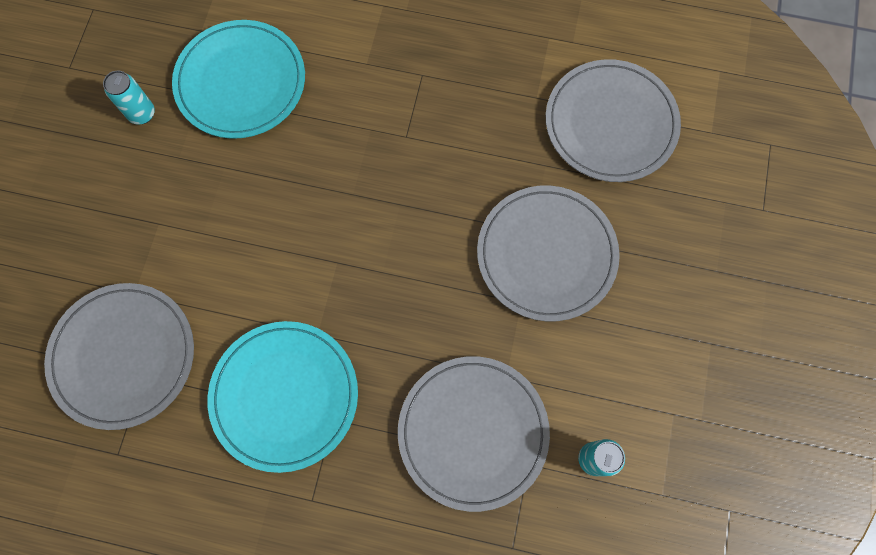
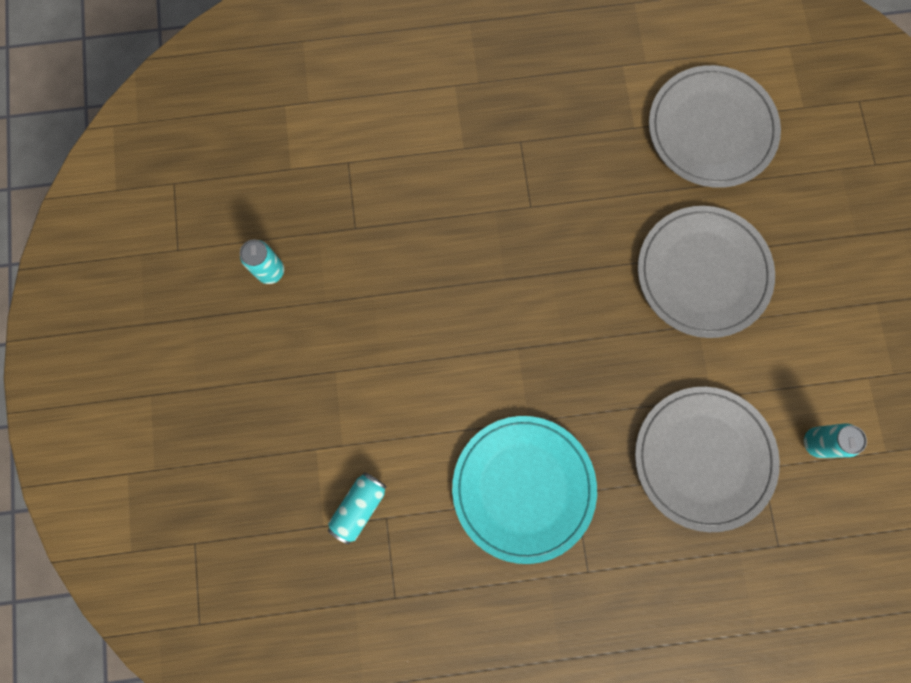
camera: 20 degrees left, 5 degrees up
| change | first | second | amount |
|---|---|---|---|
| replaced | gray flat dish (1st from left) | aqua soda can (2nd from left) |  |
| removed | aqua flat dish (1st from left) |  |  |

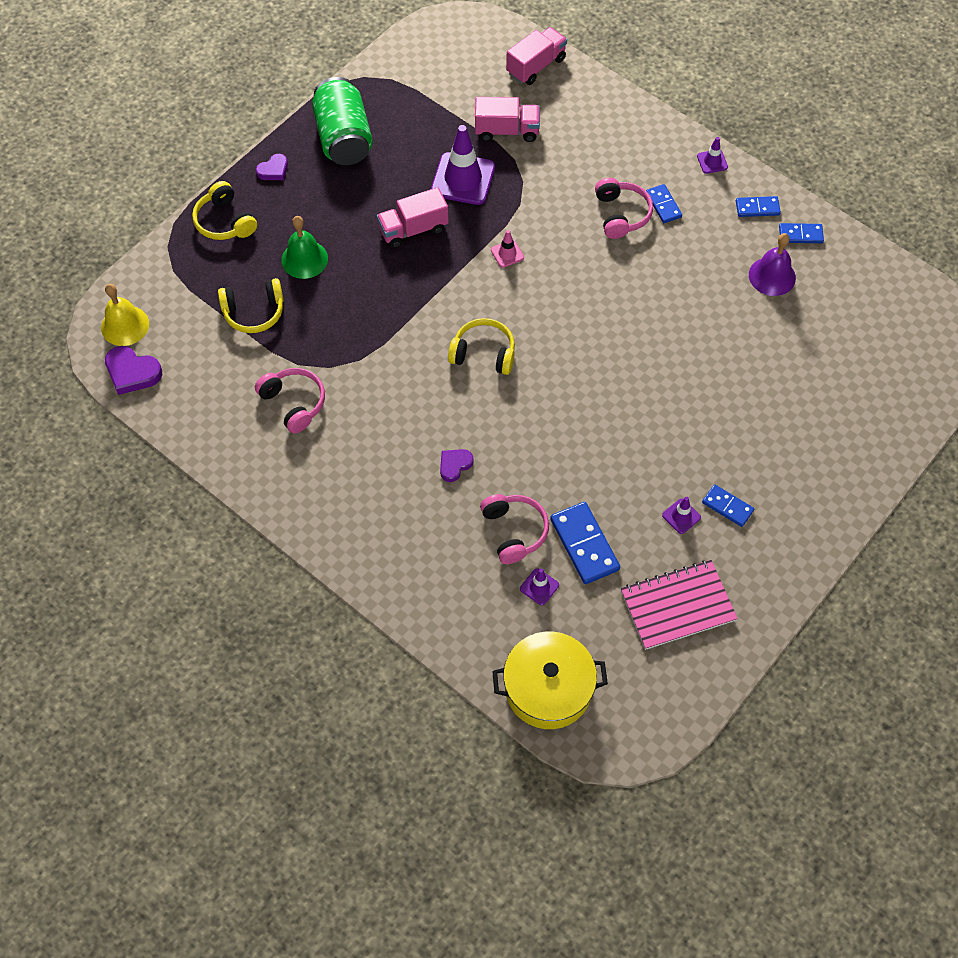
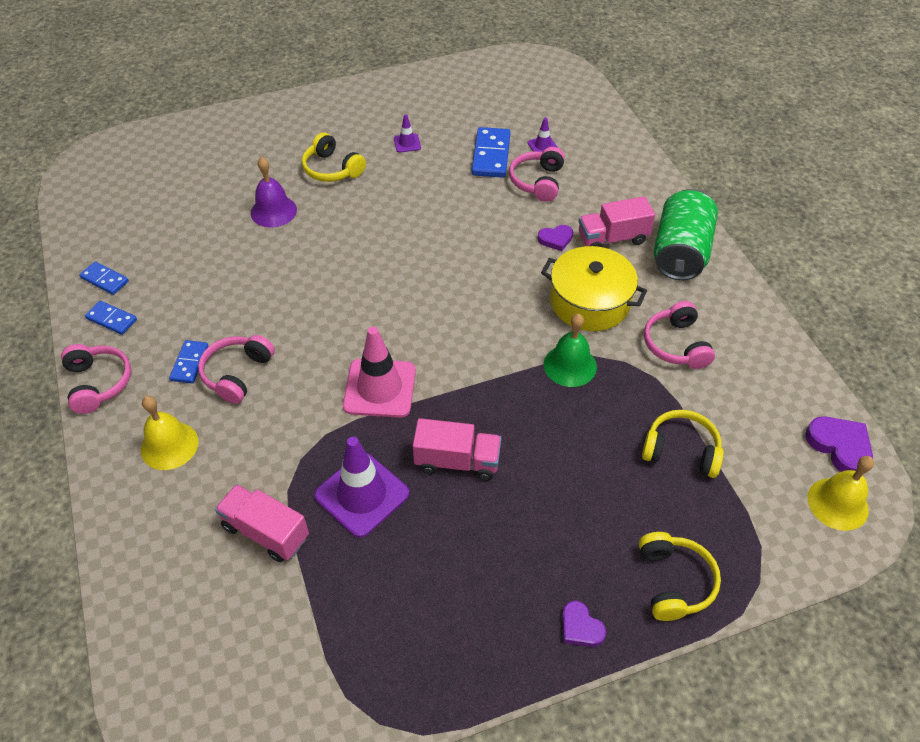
camera: 150 degrees left, 10 degrees down
| change | first | second | amount |
|---|---|---|---|
| replaced | royal purple road cone (4th from left) | pink over-ear headphones (1st from left) |  |
| added |  | golden bell (1st from left) |  |
| moved | royal purple bell |  |  |
| moved | golden over-ear headphones (3rd from left in the first image) | golden over-ear headphones (1st from left) |  |
| resized | pink road cone |  | x2.13 |
| moved | golden pot |  |  |
| moved | green bell |  |  |
| turned | royal purple heart shape (2nd from left) |  | 120 degrees counterclockwise |
| moved | pink lorry (3rd from left) |  |  |
| moved | green soda can |  |  |
| removed | pink notepad |  |  |
| removed | cobalt domino piece (3rd from left) |  |  |

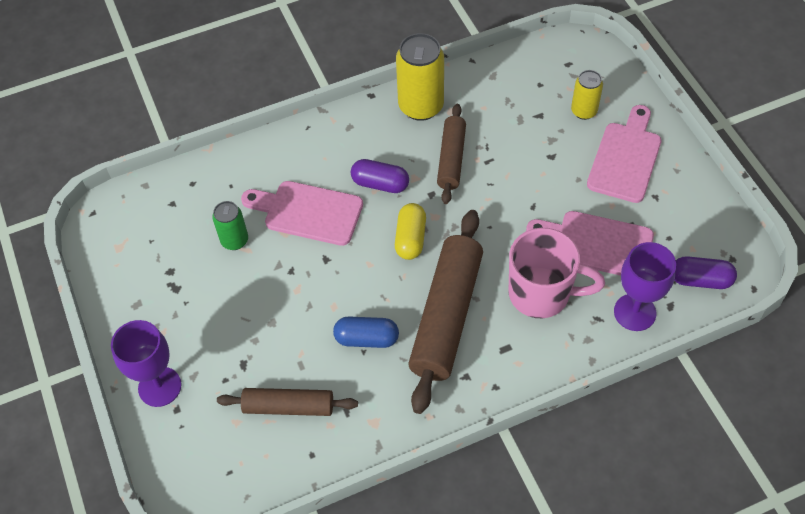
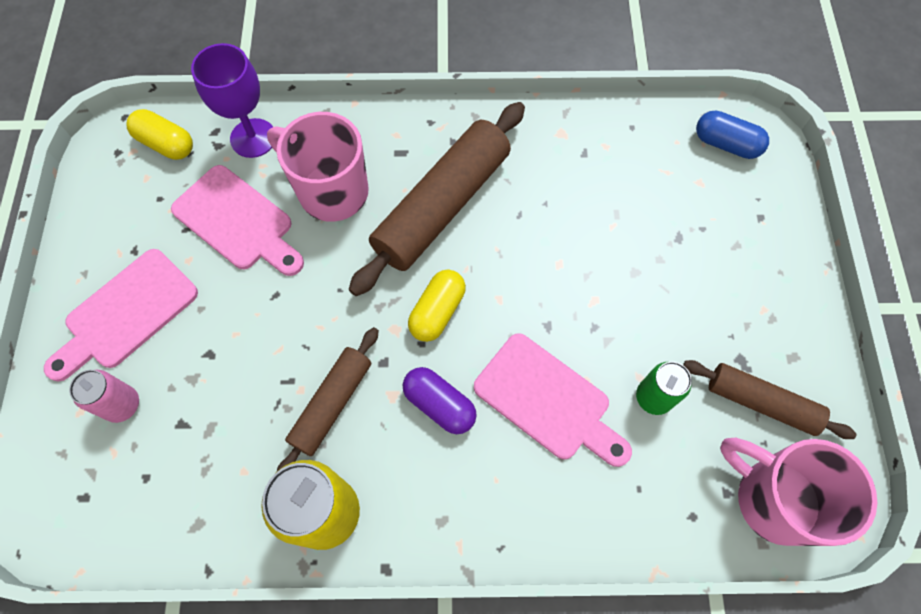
camera: 160 degrees left, 10 degrees up
| change | first | second | amount |
|---|---|---|---|
| recoloured | golden soda can (2nd from left) | pink soda can |  |
| recoloured | royal purple pill (2nd from left) | golden pill (1st from left) |  |
| moved | dark brown pastry roller (1st from left in the first image) | dark brown pastry roller (3rd from left) |  |
| moved | cobalt pill |  |  |
| added |  | pink mug (2nd from left) |  |
| removed | royal purple chalice (1st from left) |  |  |

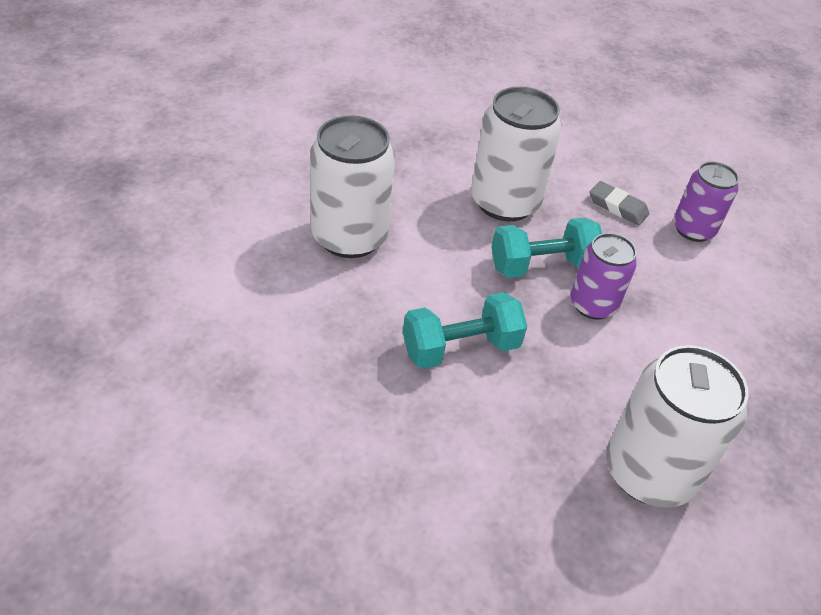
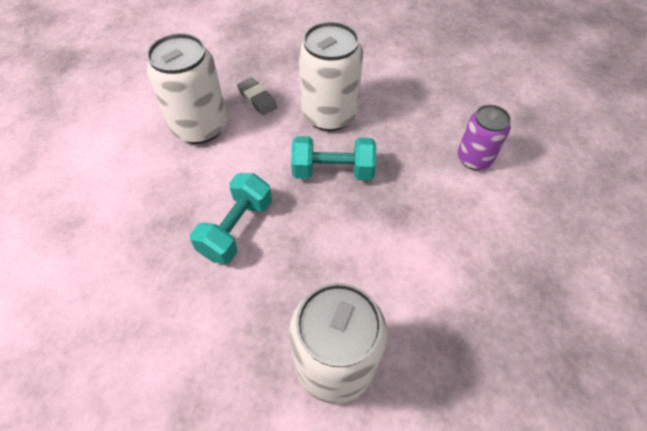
camera: 20 degrees right, 10 degrees up
| change | first | second | amount |
|---|---|---|---|
| turned | aqua dumbbell (1st from left) |  | 60 degrees counterclockwise |
| moved | gray pencil eraser |  |  |
| removed | royal purple soda can (1st from left) |  |  |

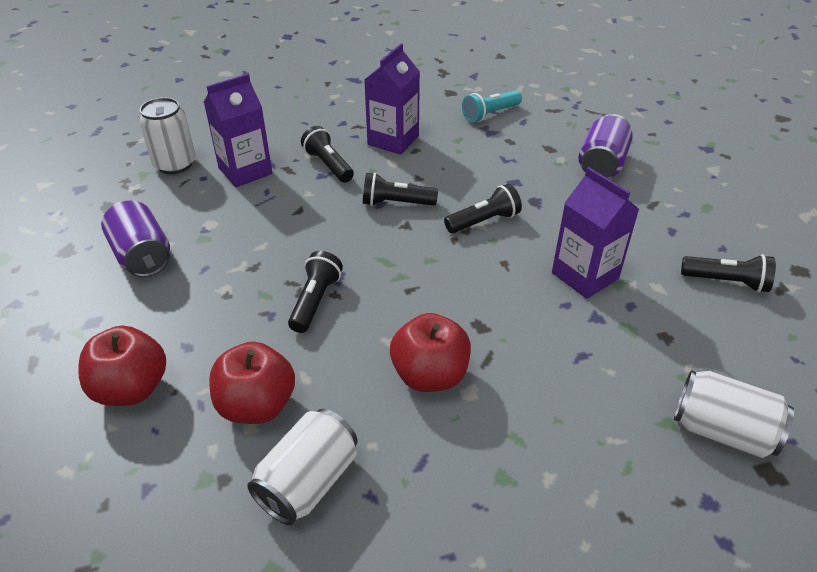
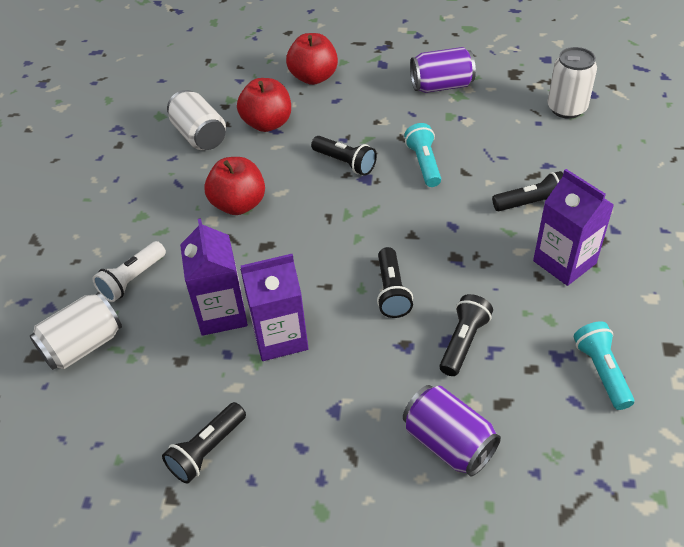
camera: 115 degrees right, 5 degrees up
| change | first | second | amount |
|---|---|---|---|
| added |  | pure white torch |  |
| moved | royal purple milk carton (1st from left) |  |  |
| added |  | aqua torch (1st from left) |  |
| moved | ebony torch (3rd from left in the first image) | ebony torch (4th from left) |  |

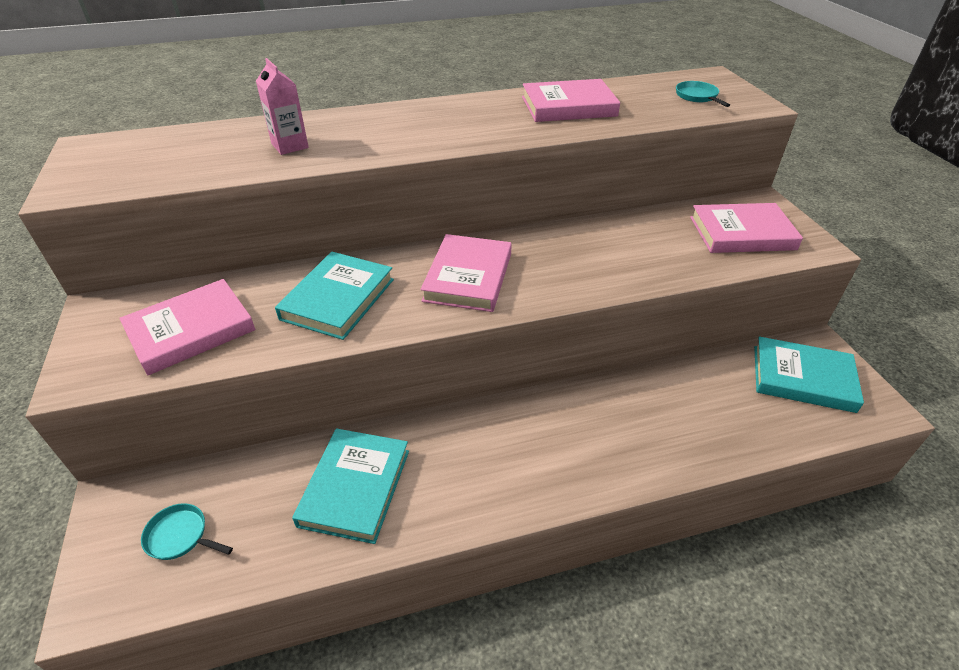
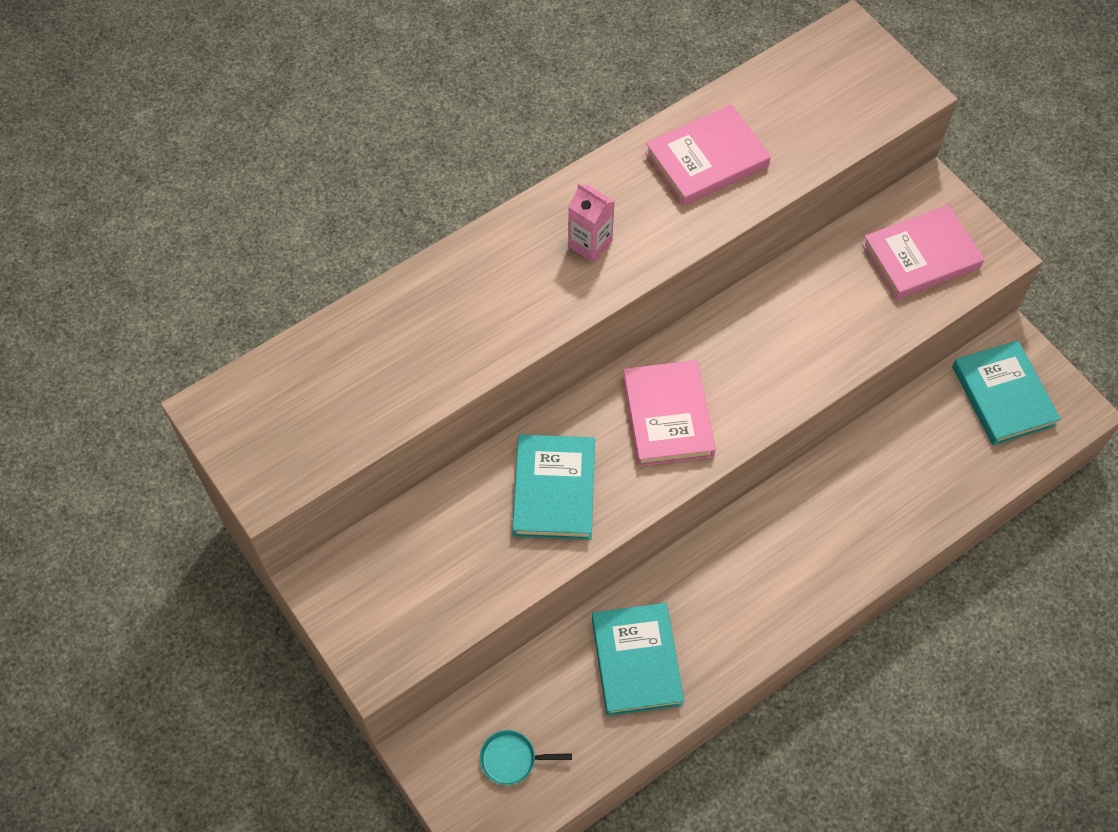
camera: 20 degrees left, 20 degrees up
| change | first | second | amount |
|---|---|---|---|
| moved | pink milk carton |  |  |
| turned | aqua book (3rd from left) |  | 75 degrees clockwise |
| removed | pink book (1st from left) |  |  |
| removed | aqua frying pan (2nd from left) |  |  |

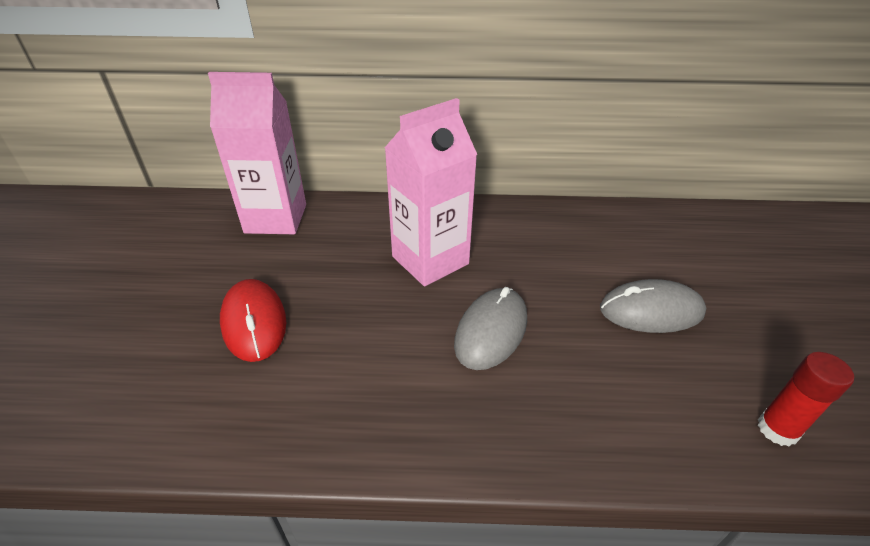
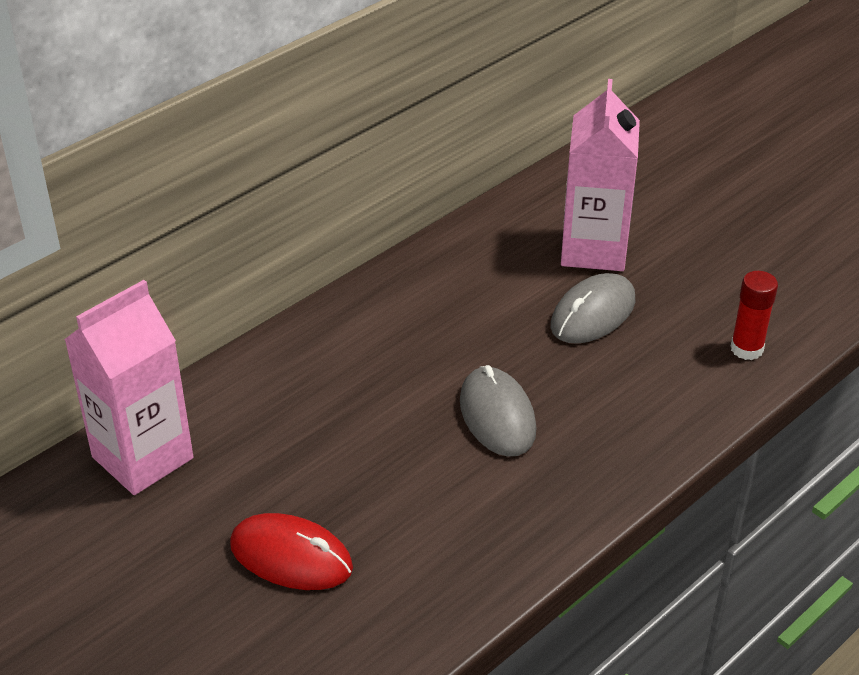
camera: 45 degrees left, 0 degrees up
| change | first | second | amount |
|---|---|---|---|
| moved | pink milk carton (2nd from left) |  |  |

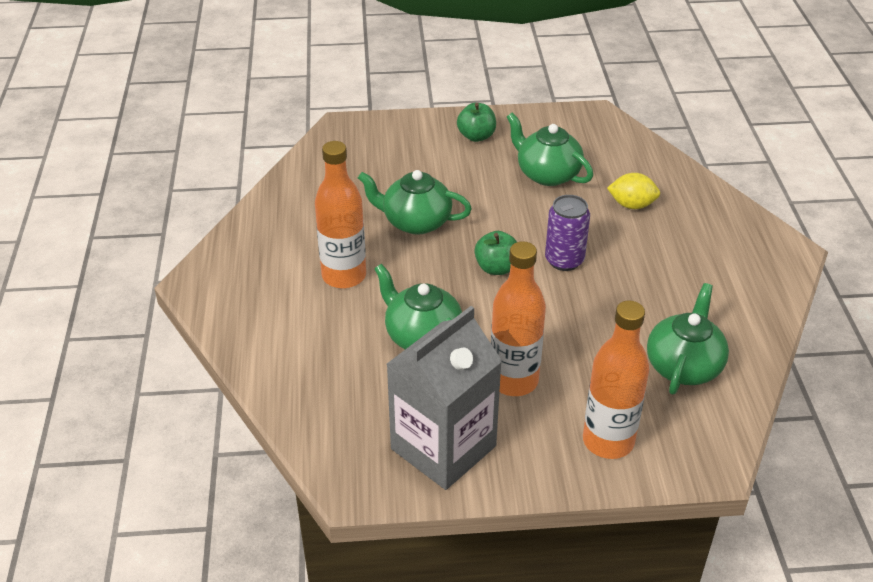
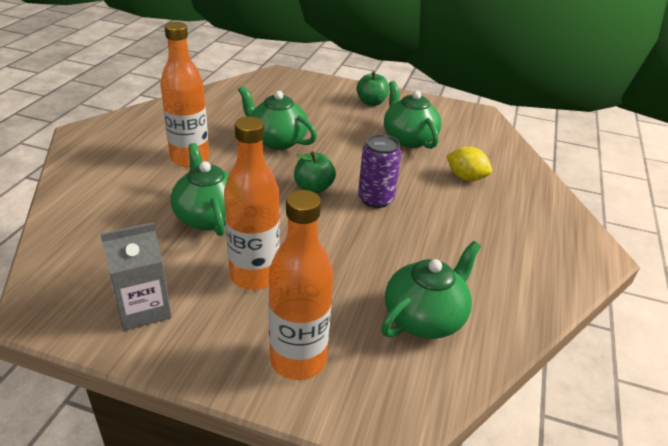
camera: 20 degrees right, 5 degrees down
| change | first | second | amount |
|---|---|---|---|
| resized | gray milk carton |  | x0.60 |

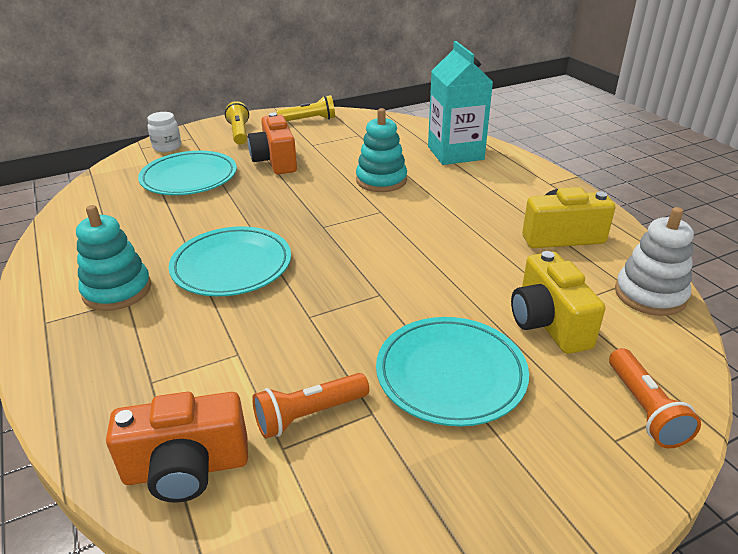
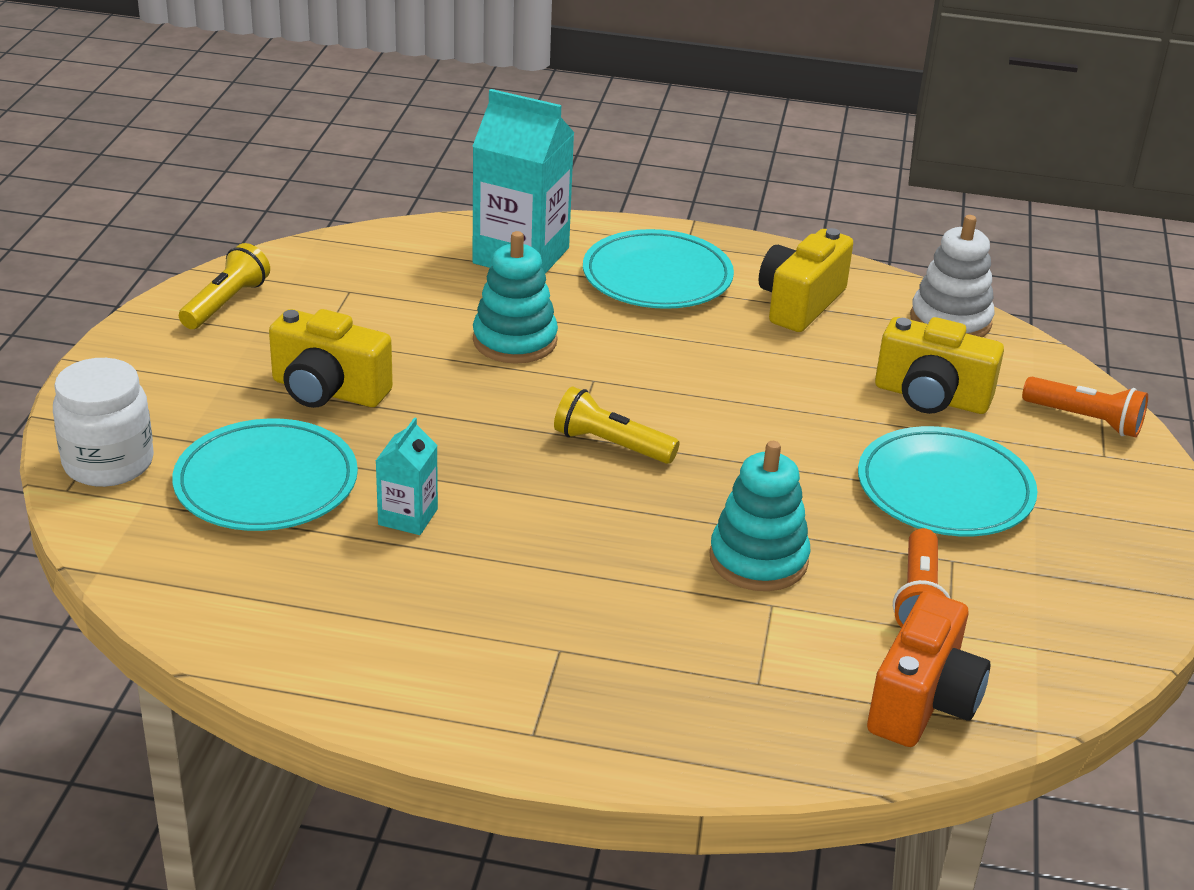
camera: 55 degrees left, 0 degrees up
| change | first | second | amount |
|---|---|---|---|
| resized | pure white jar |  | x1.52 |
| recoloured | orange-coloured photo camera (2nd from left) | golden photo camera (1st from left) |  |
| added |  | aqua milk carton (1st from left) |  |
| moved | golden torch (1st from left in the first image) | golden torch (2nd from left) |  |
| moved | aqua flat dish (2nd from left) |  |  |
| moved | aqua stacking rings (1st from left in the first image) | aqua stacking rings (2nd from left) |  |

